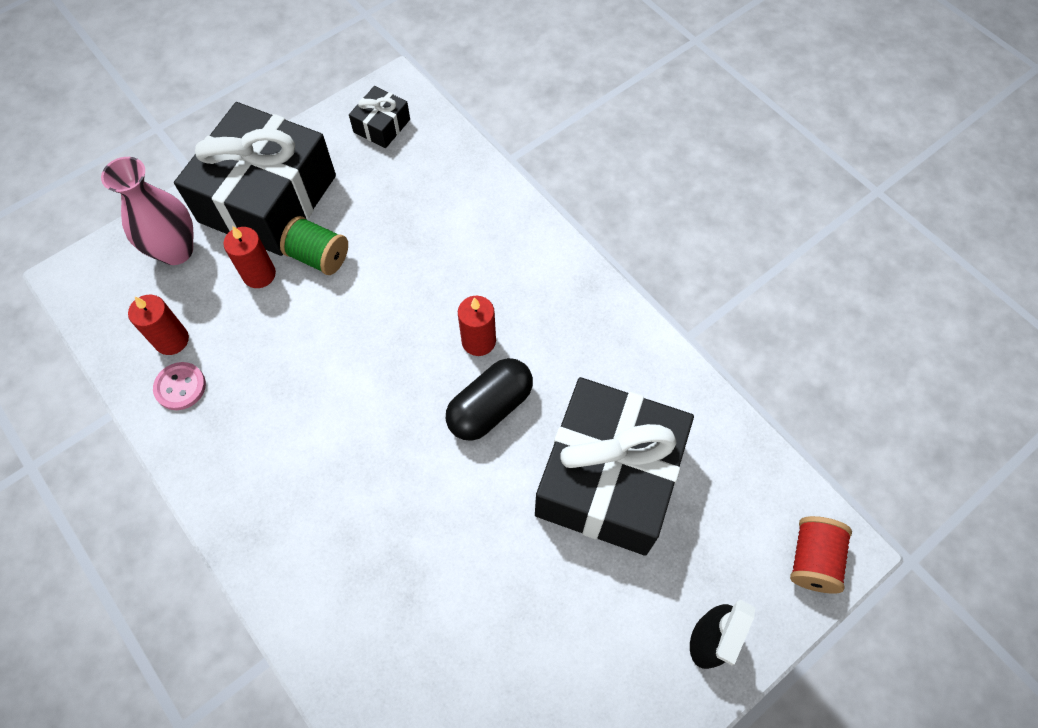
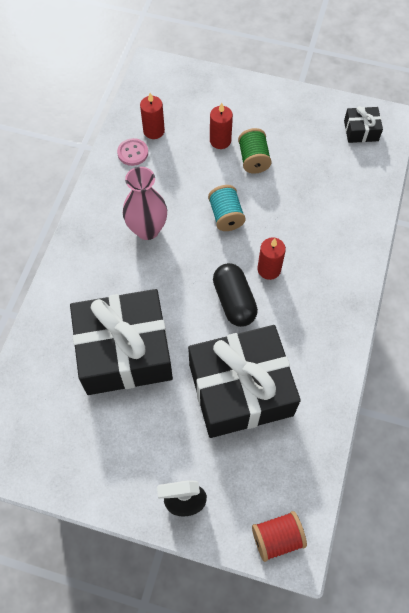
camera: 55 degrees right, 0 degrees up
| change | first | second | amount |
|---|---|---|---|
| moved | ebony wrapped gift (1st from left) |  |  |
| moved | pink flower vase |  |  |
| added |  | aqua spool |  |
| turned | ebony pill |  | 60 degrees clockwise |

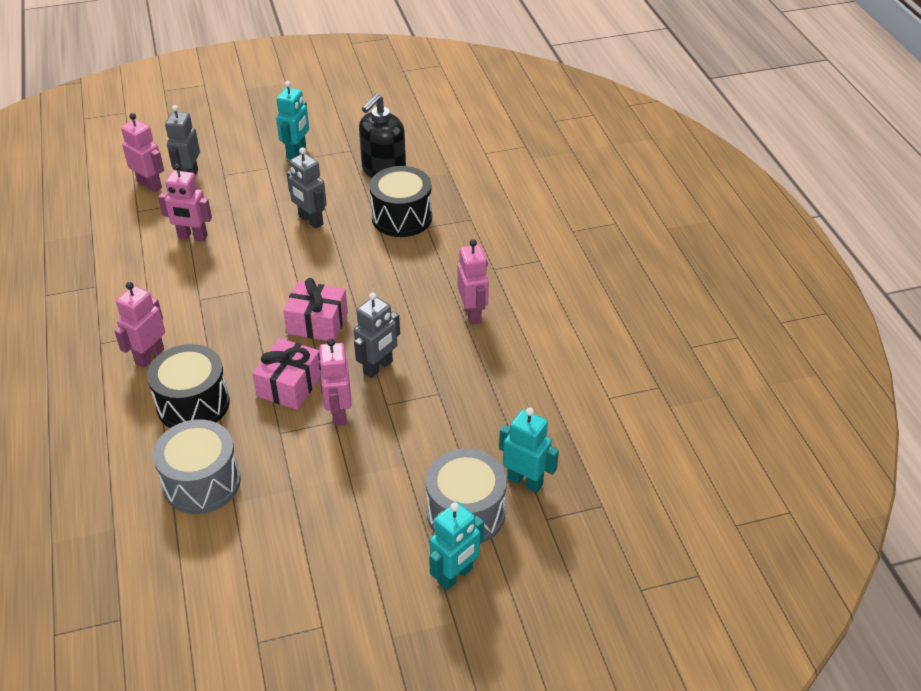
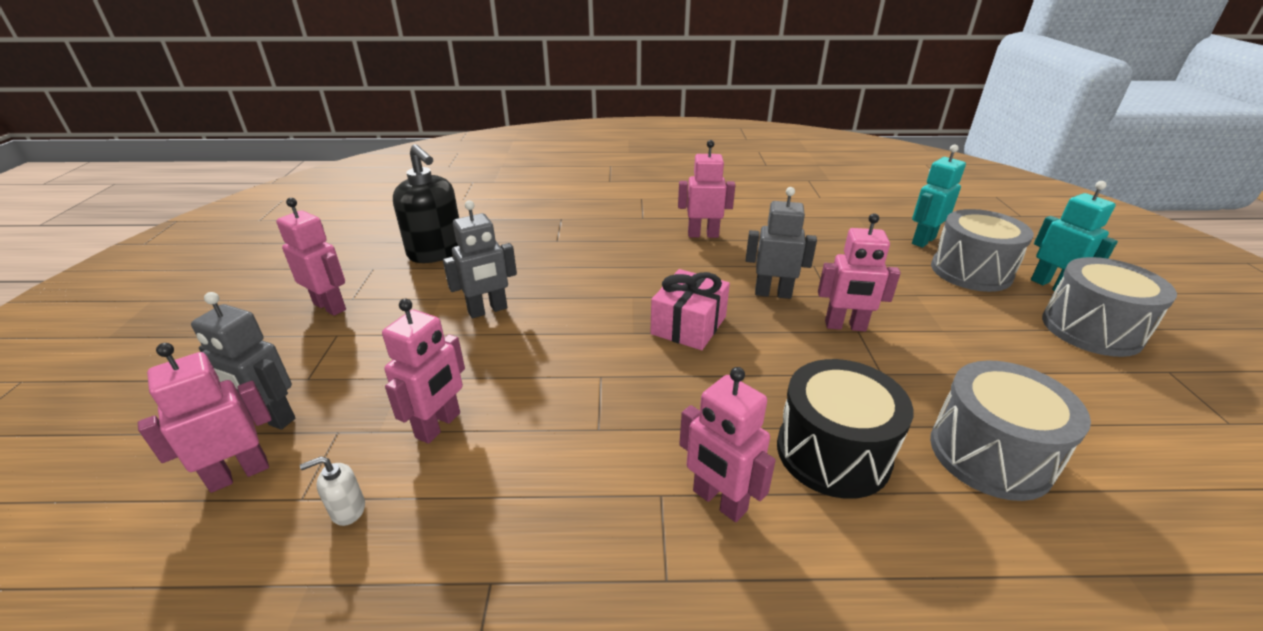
camera: 75 degrees left, 10 degrees down
| change | first | second | amount |
|---|---|---|---|
| recoloured | aqua robot (1st from left) | pink robot (2nd from left) |  |
| added |  | pure white pump bottle |  |
| turned | gray robot (3rd from left) |  | 45 degrees counterclockwise |
| added |  | gray snare drum (3rd from left) |  |
| removed | pink wrapped gift (1st from left) |  |  |
| removed | ebony snare drum (2nd from left) |  |  |

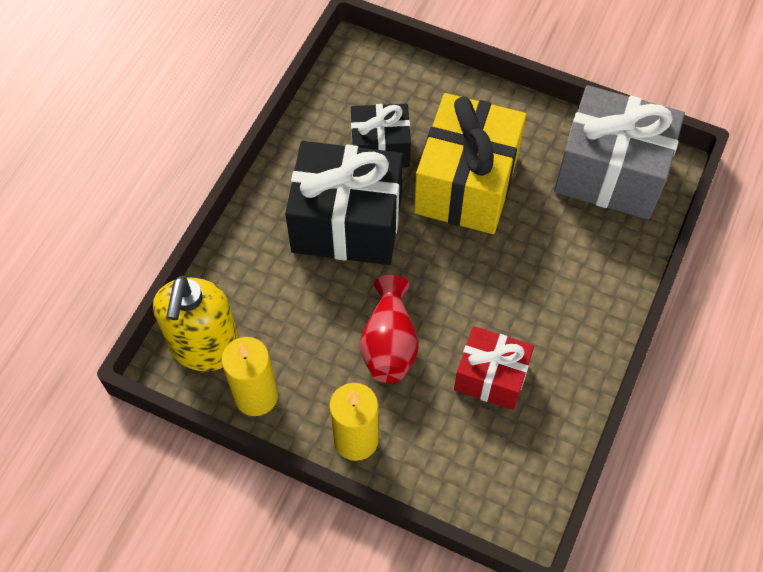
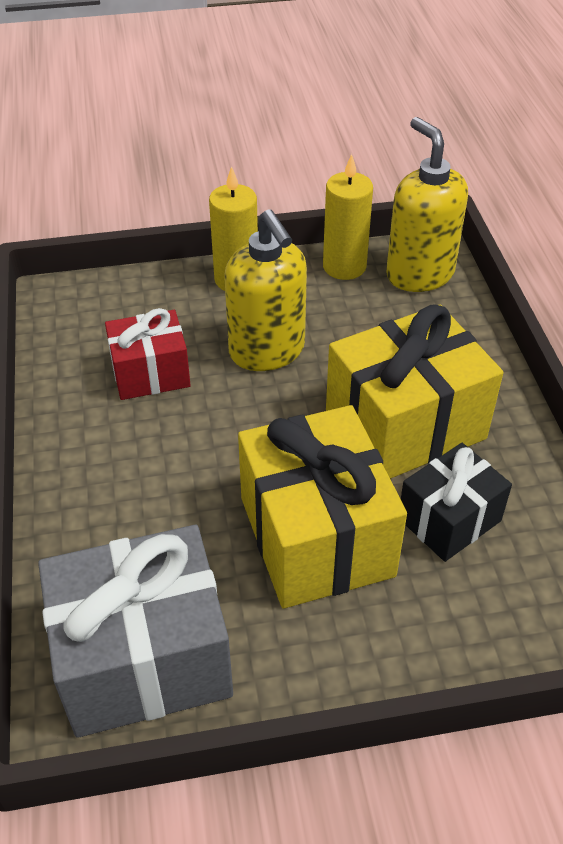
camera: 145 degrees right, 15 degrees down
| change | first | second | amount |
|---|---|---|---|
| replaced | scarlet flower vase | golden pump bottle (1st from left) |  |
| recoloured | ebony wrapped gift (1st from left) | golden wrapped gift (2nd from left) |  |

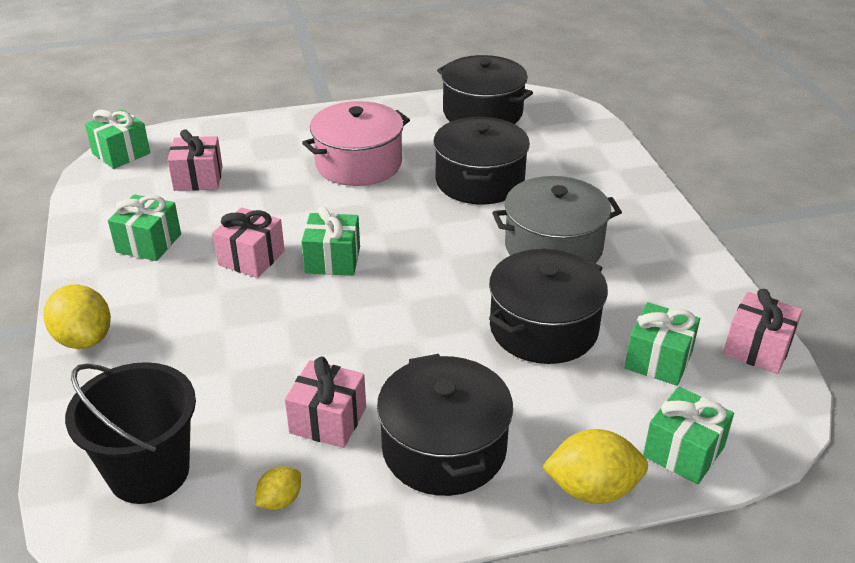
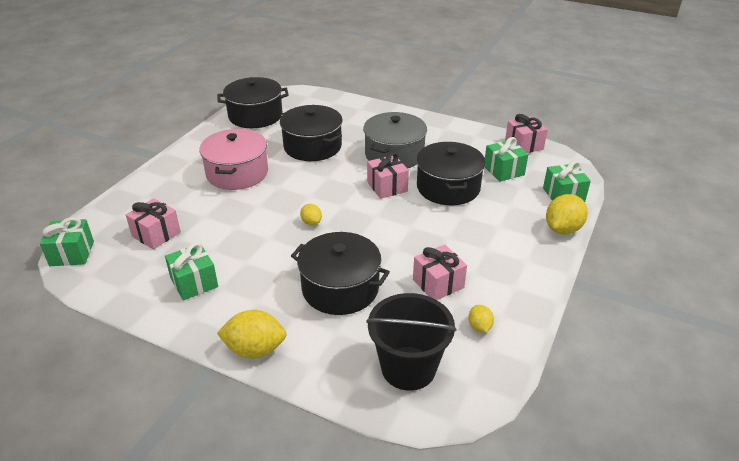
camera: 50 degrees left, 0 degrees up
| change | first | second | amount |
|---|---|---|---|
| moved | ebony pot (1st from left in the first image) | ebony pot (3rd from left) |  |
| replaced | green wrapped gift (3rd from left) | golden lemon (2nd from left) |  |
| moved | pink wrapped gift (2nd from left) |  |  |

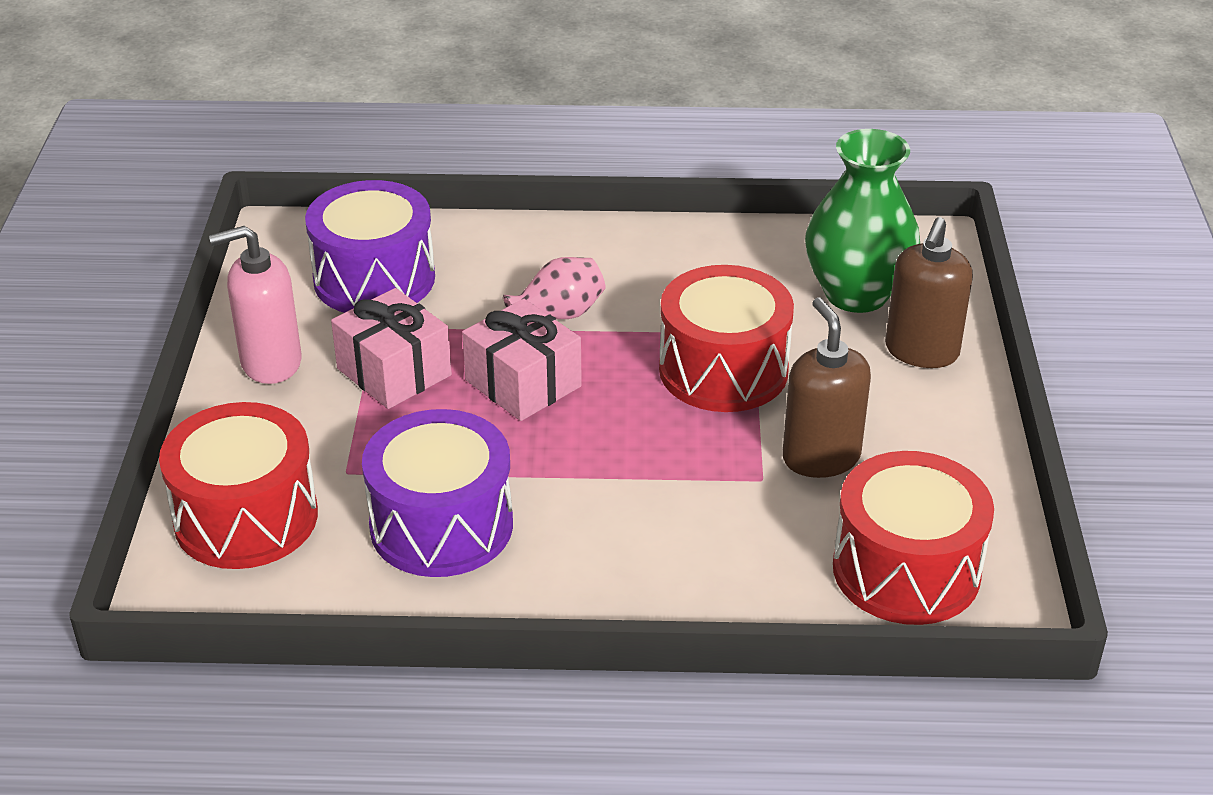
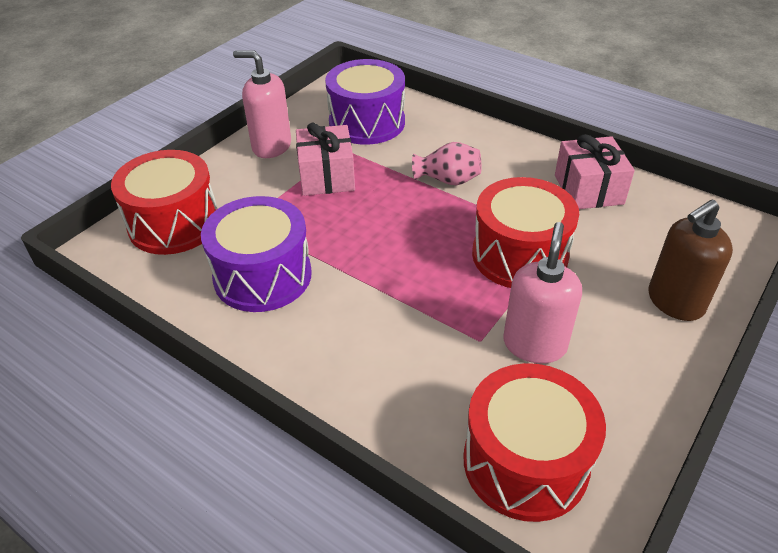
camera: 35 degrees right, 5 degrees up
| change | first | second | amount |
|---|---|---|---|
| recoloured | dark brown pump bottle (1st from left) | pink pump bottle (2nd from left) |  |
| moved | pink wrapped gift (2nd from left) |  |  |
| removed | green flower vase |  |  |

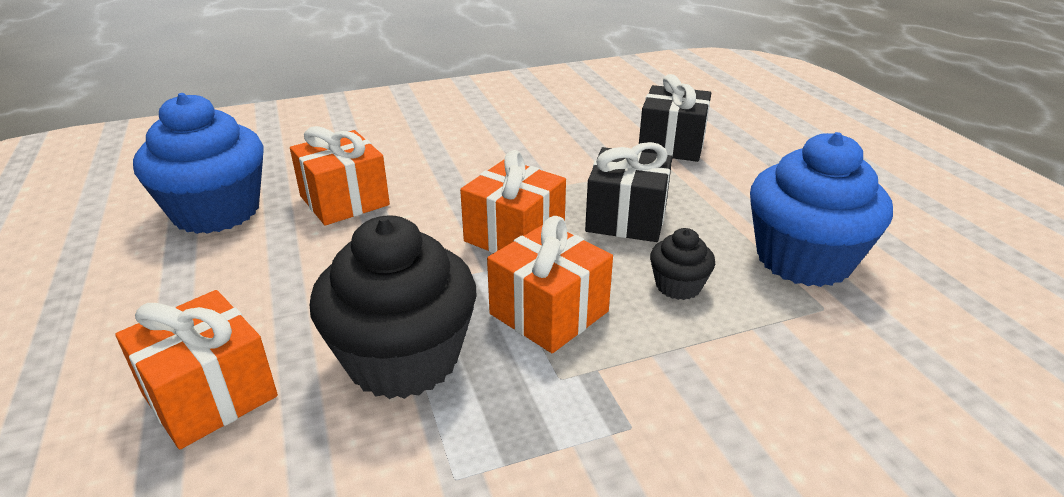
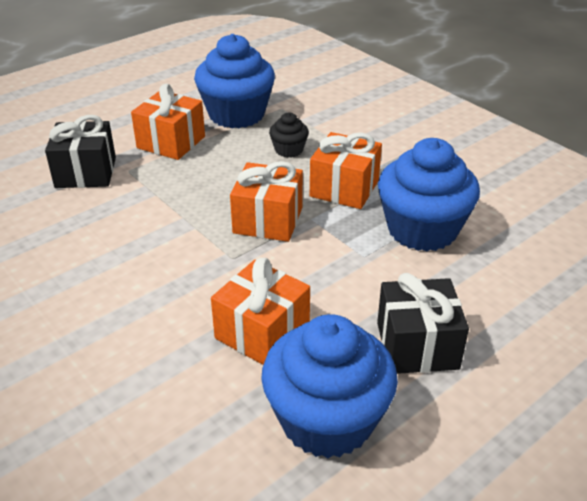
camera: 110 degrees left, 5 degrees up
| change | first | second | amount |
|---|---|---|---|
| moved | orange-coloured wrapped gift (1st from left) |  |  |
| moved | ebony wrapped gift (1st from left in the first image) | ebony wrapped gift (2nd from left) |  |
| recoloured | ebony fairy cake (1st from left) | cobalt fairy cake (3rd from left) |  |

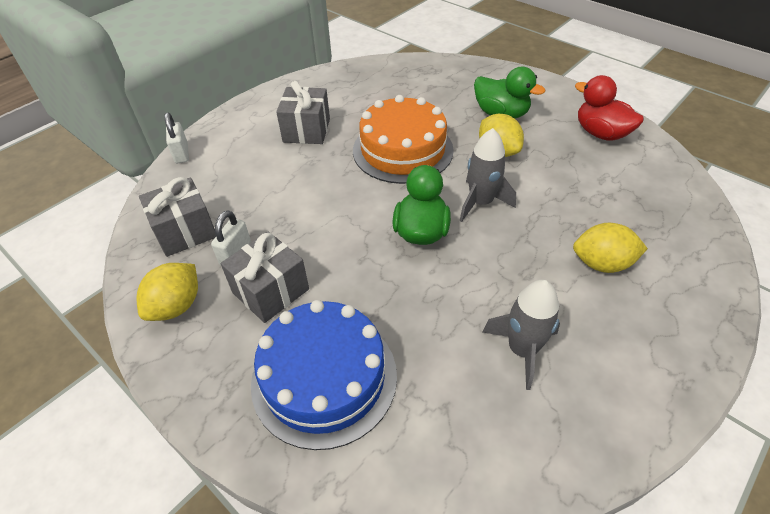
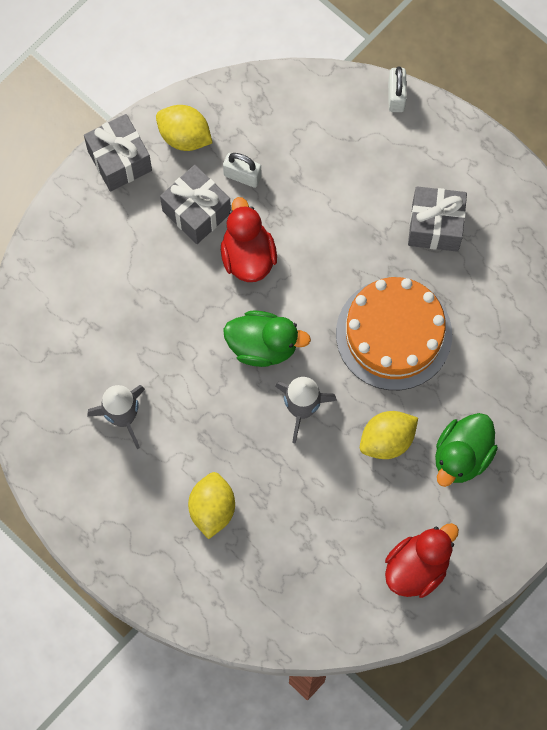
camera: 90 degrees right, 25 degrees up
| change | first | second | amount |
|---|---|---|---|
| moved | gray wrapped gift (1st from left) |  |  |
| added |  | scarlet duck (1st from left) |  |
| turned | pure white padlock (1st from left in the first image) | pure white padlock (2nd from left) | 75 degrees counterclockwise |
| removed | cobalt cake |  |  |

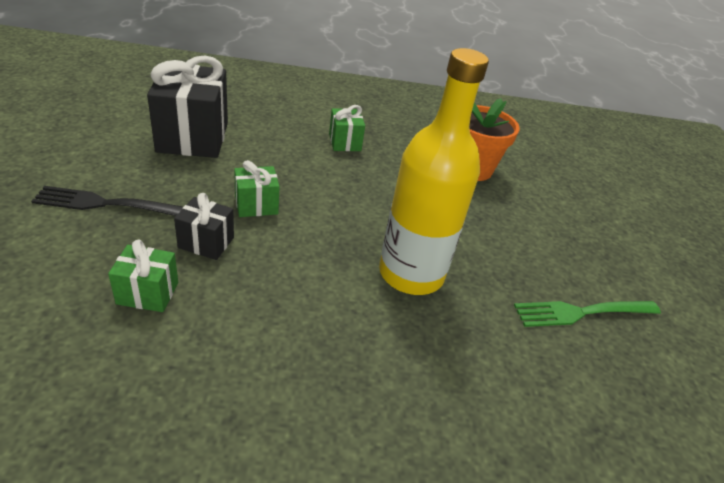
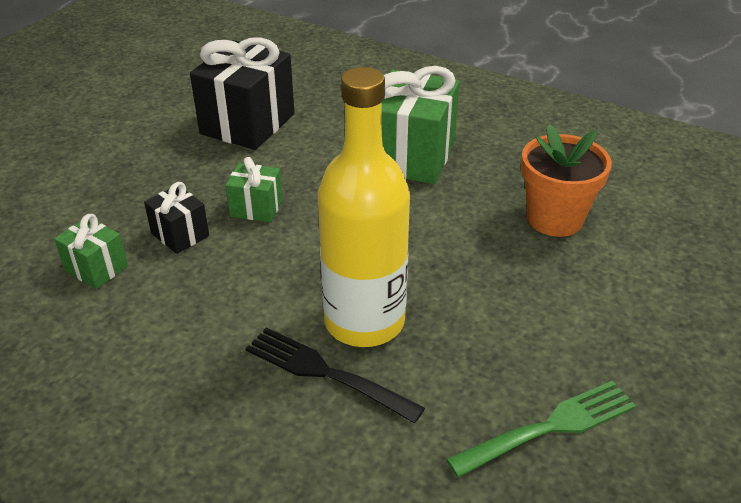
camera: 35 degrees right, 0 degrees up
| change | first | second | amount |
|---|---|---|---|
| moved | ebony fork |  |  |
| resized | green wrapped gift (3rd from left) |  | x1.98 |
| turned | green fork |  | 135 degrees clockwise |

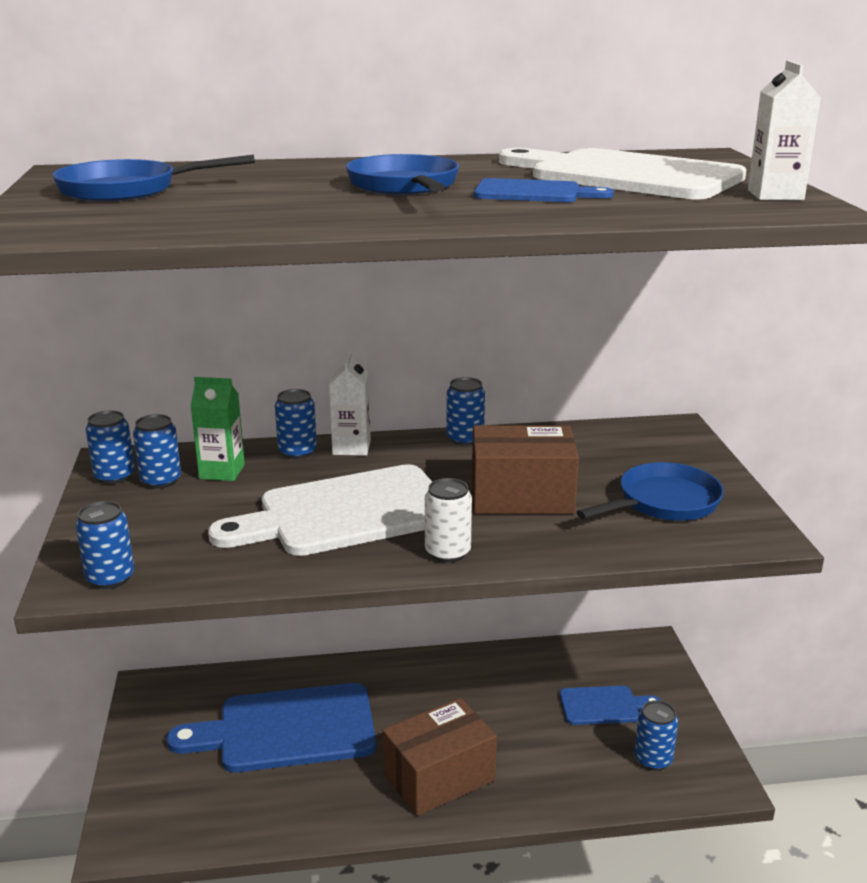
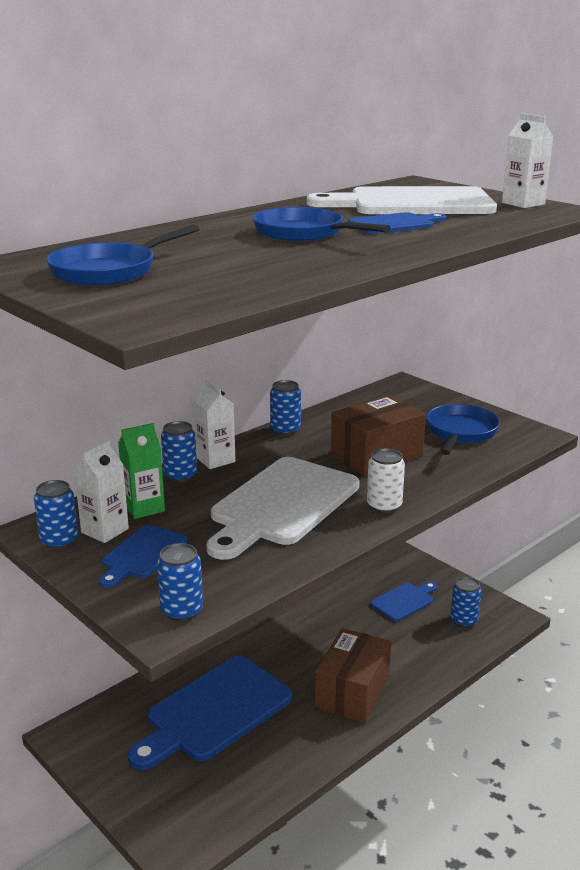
camera: 35 degrees left, 0 degrees up
| change | first | second | amount |
|---|---|---|---|
| replaced | cobalt soda can (3rd from left) | pure white milk carton (1st from left) |  |
| added |  | cobalt chopping board (1st from left) |  |

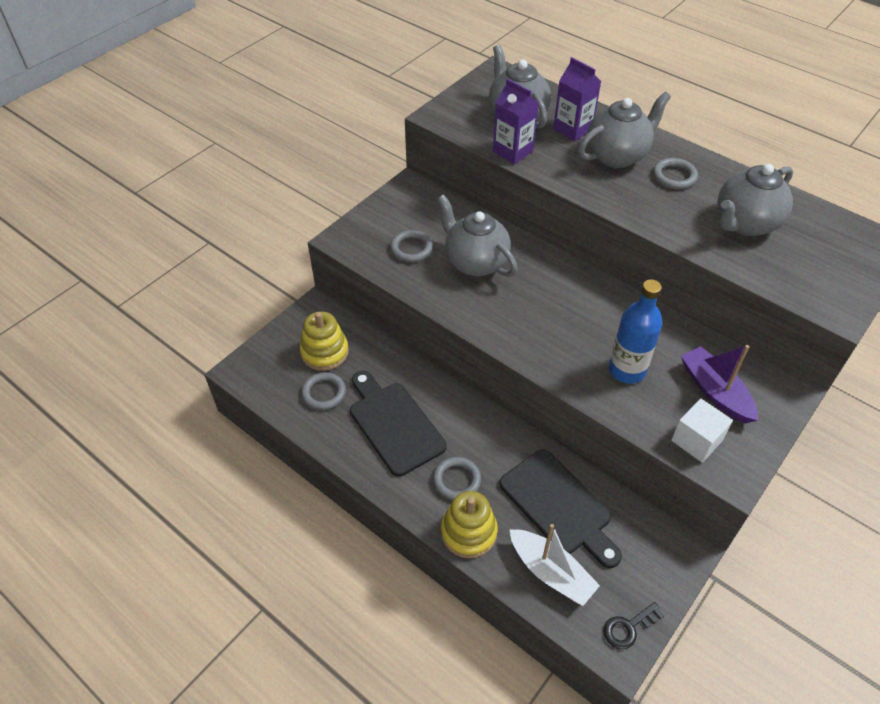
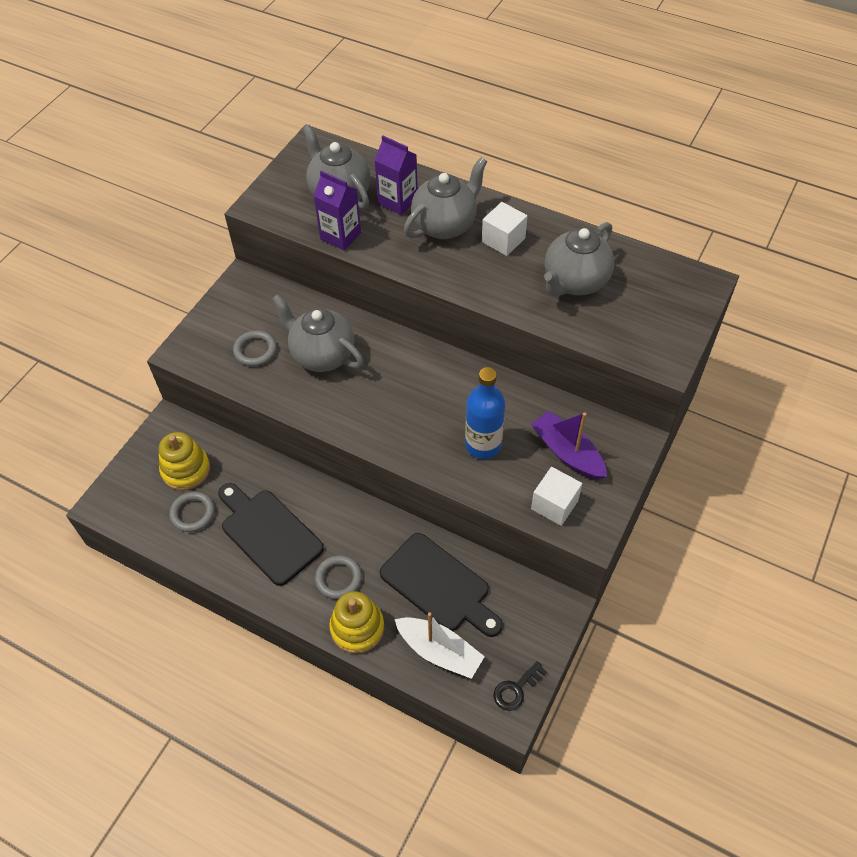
camera: 10 degrees left, 5 degrees up
| change | first | second | amount |
|---|---|---|---|
| replaced | gray torus (4th from left) | pure white solid cube (1st from left) |  |

